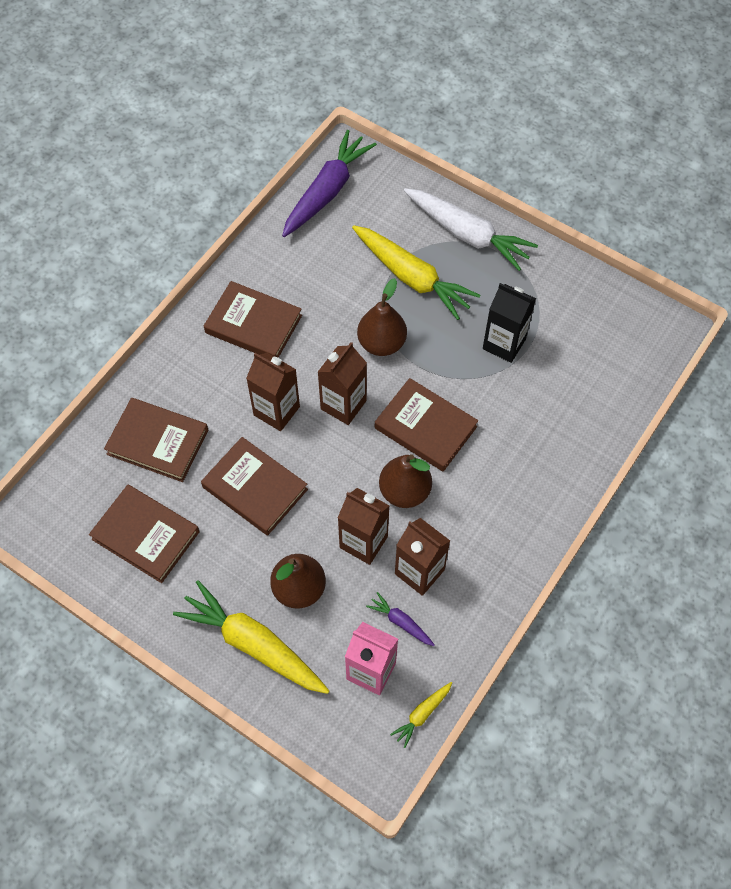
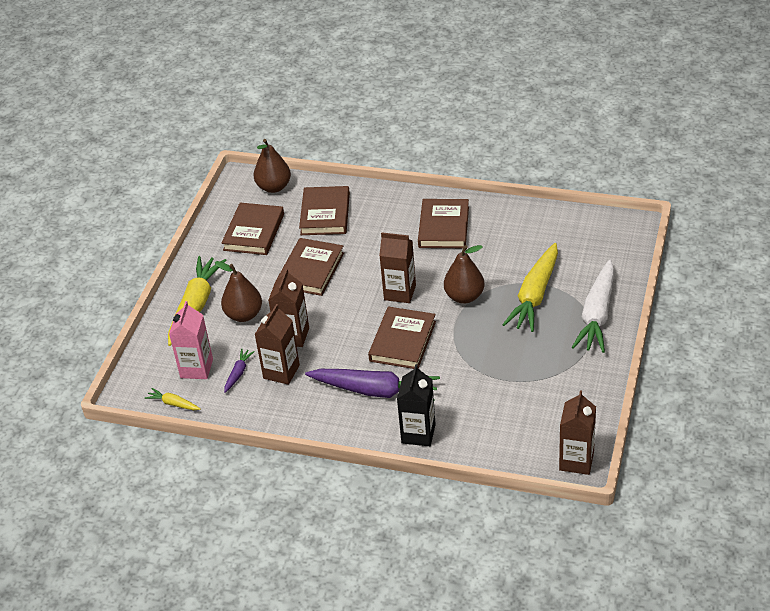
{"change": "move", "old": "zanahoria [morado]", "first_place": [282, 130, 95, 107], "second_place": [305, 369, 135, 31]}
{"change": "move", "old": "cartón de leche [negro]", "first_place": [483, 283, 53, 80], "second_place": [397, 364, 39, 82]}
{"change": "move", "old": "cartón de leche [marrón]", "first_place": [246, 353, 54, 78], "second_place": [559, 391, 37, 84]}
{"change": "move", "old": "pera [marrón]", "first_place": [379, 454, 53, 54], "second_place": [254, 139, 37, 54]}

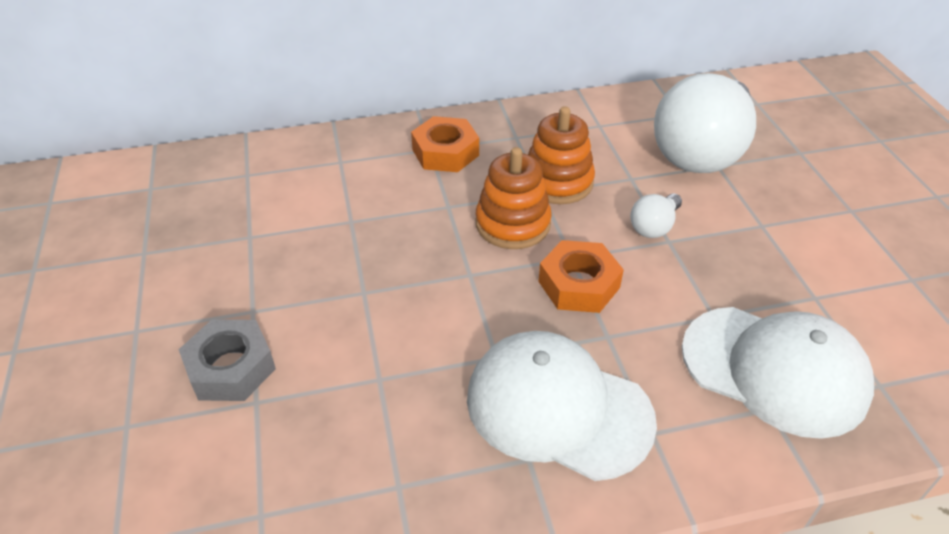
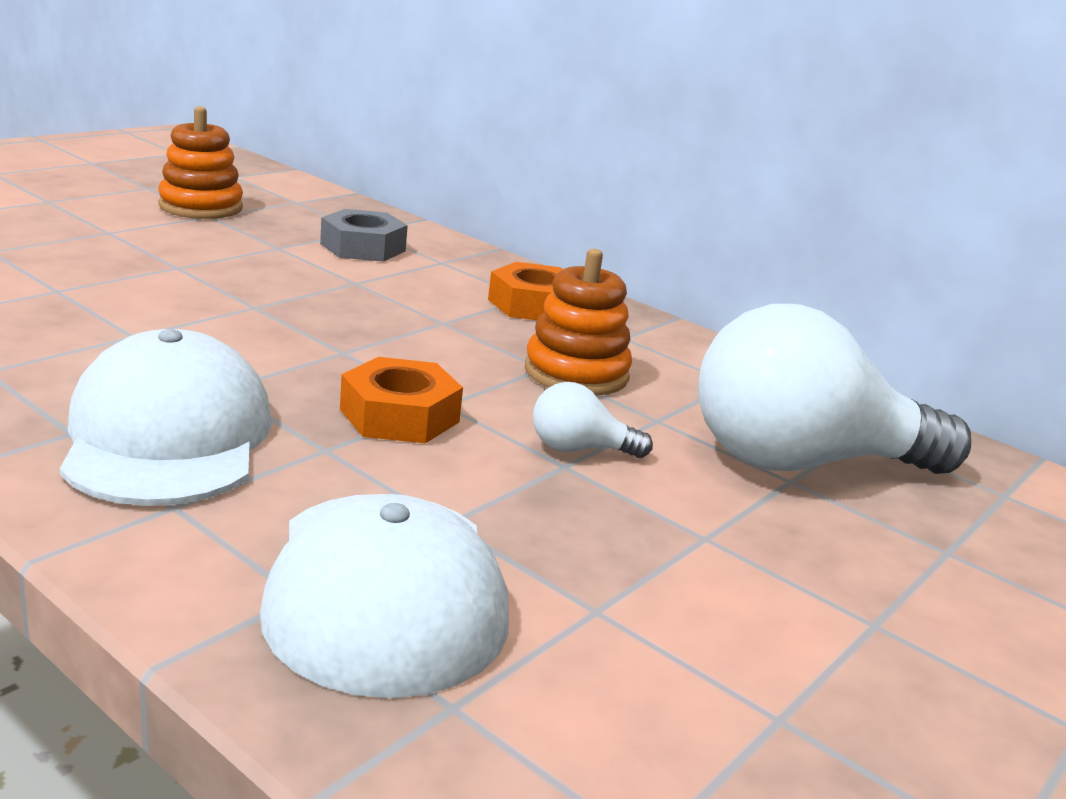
{"change": "move", "old": "juguete apilable [naranja]", "first_place": [476, 147, 76, 102], "second_place": [158, 106, 85, 113]}
{"change": "move", "old": "tuerca [gris]", "first_place": [178, 319, 98, 82], "second_place": [320, 209, 88, 53]}

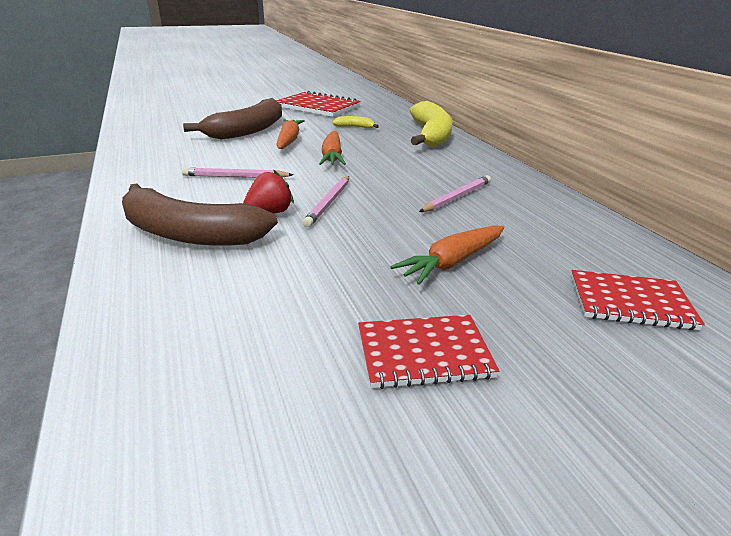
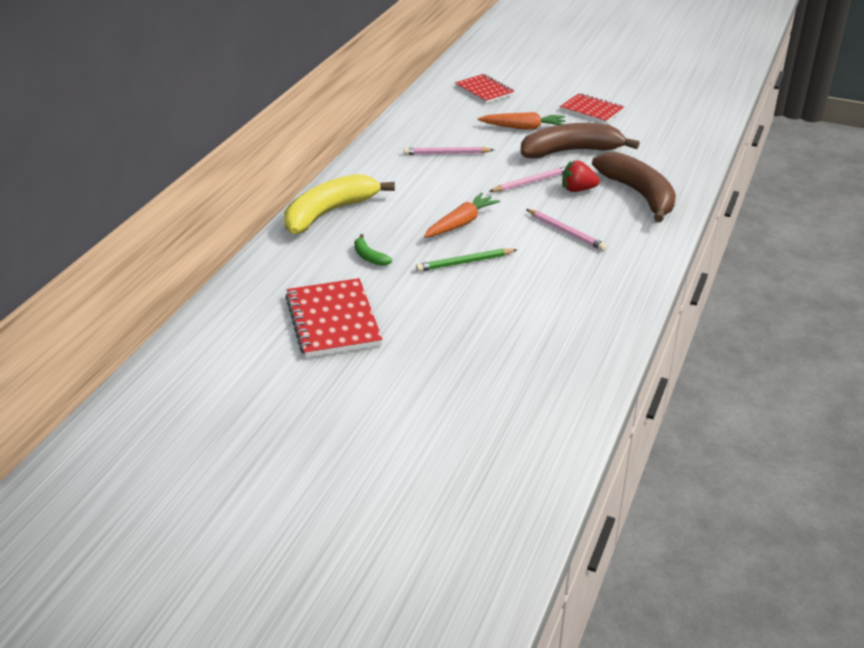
{"change": "move", "old": "plátano [marrón]", "first_place": [183, 98, 99, 42], "second_place": [521, 123, 119, 35]}
{"change": "recolor", "old": "plátano [amarillo]", "new": "plátano [verde]", "first_place": [332, 116, 47, 12], "second_place": [354, 234, 38, 32]}
{"change": "replace", "old": "zanahoria [naranja]", "new": "lápiz [verde]", "first_place": [276, 119, 28, 30], "second_place": [416, 249, 101, 23]}

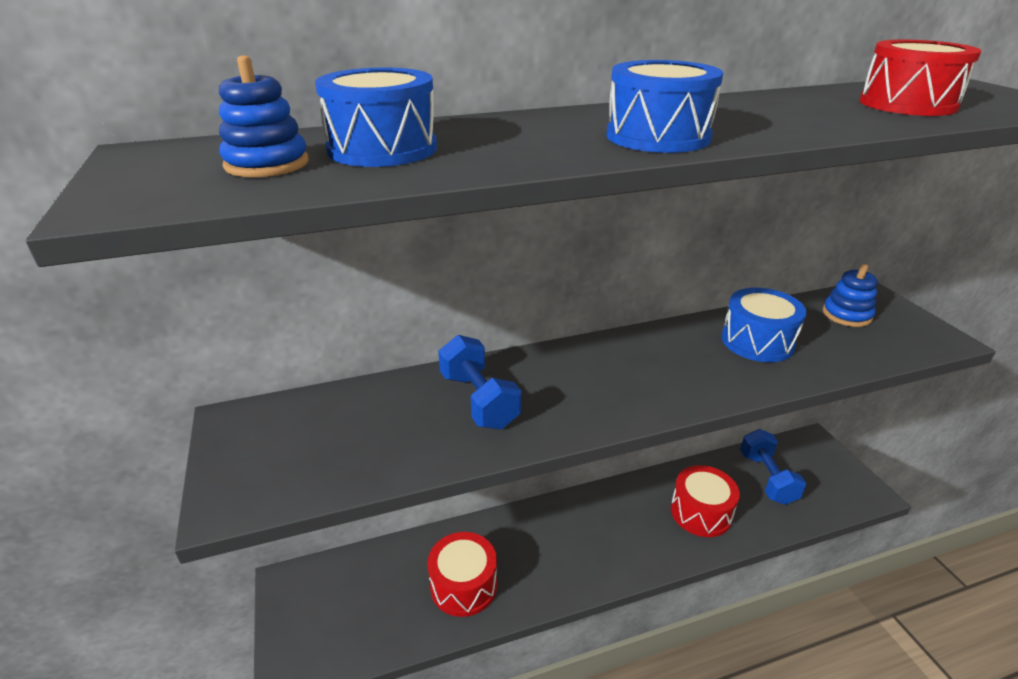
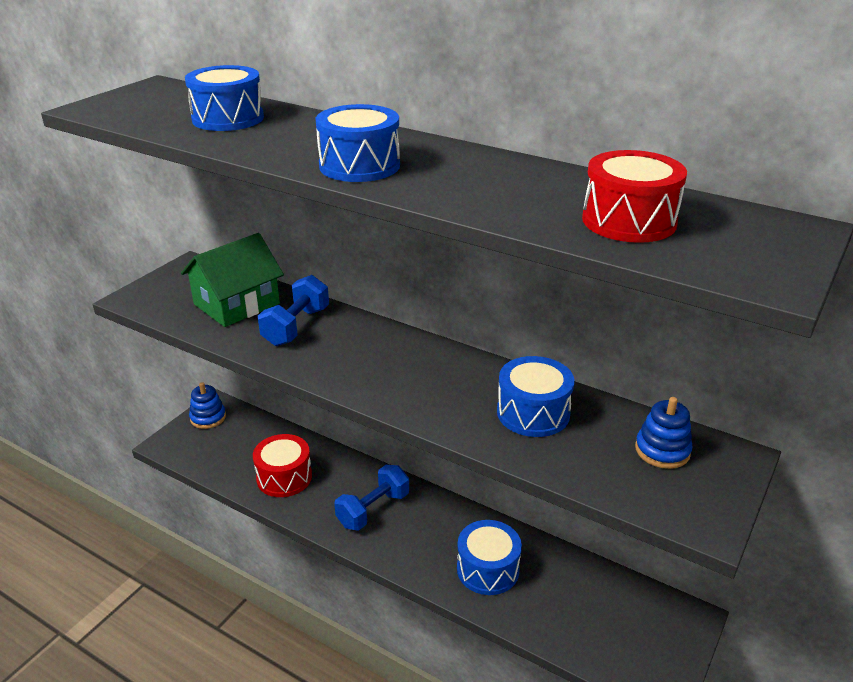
{"change": "move", "old": "juguete apilable [azul]", "first_place": [219, 55, 90, 122], "second_place": [189, 382, 37, 47]}
{"change": "move", "old": "mancuerna [azul]", "first_place": [740, 429, 66, 76], "second_place": [334, 465, 75, 66]}
{"change": "recolor", "old": "tambor [rojo]", "new": "tambor [azul]", "first_place": [671, 465, 69, 72], "second_place": [457, 520, 65, 75]}
{"change": "insert", "new": "casa [verde]", "second_place": [181, 233, 103, 94]}

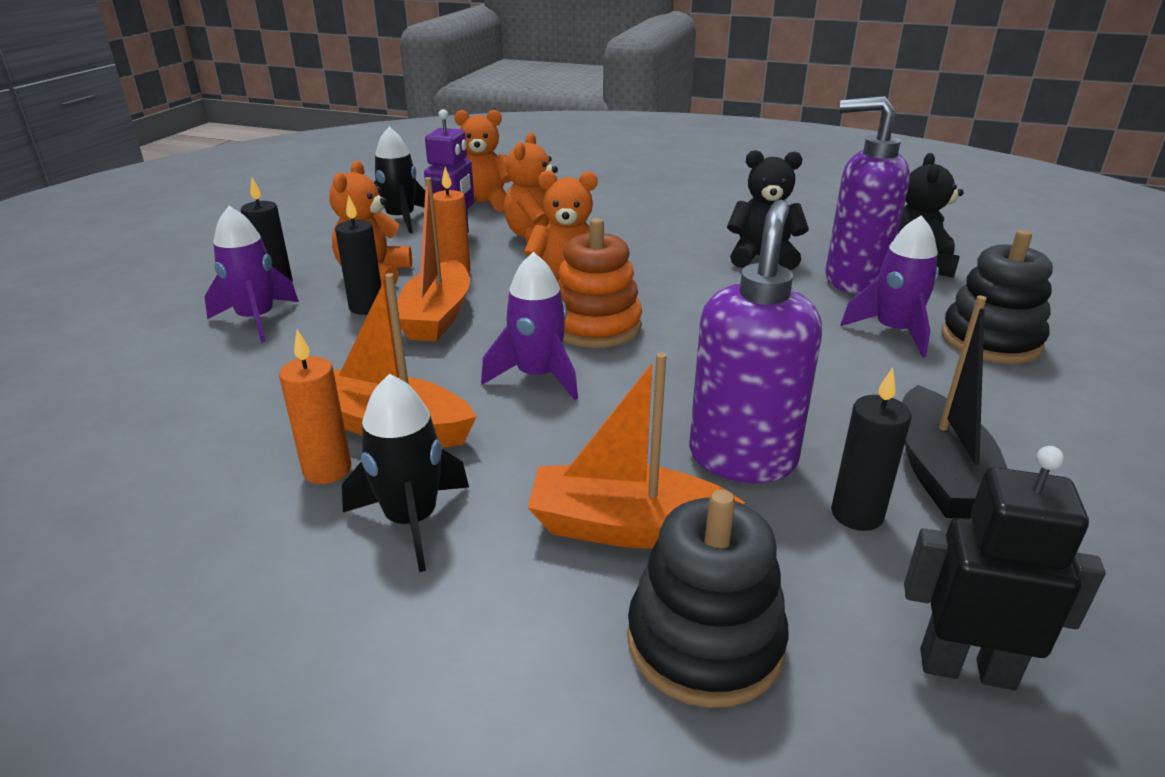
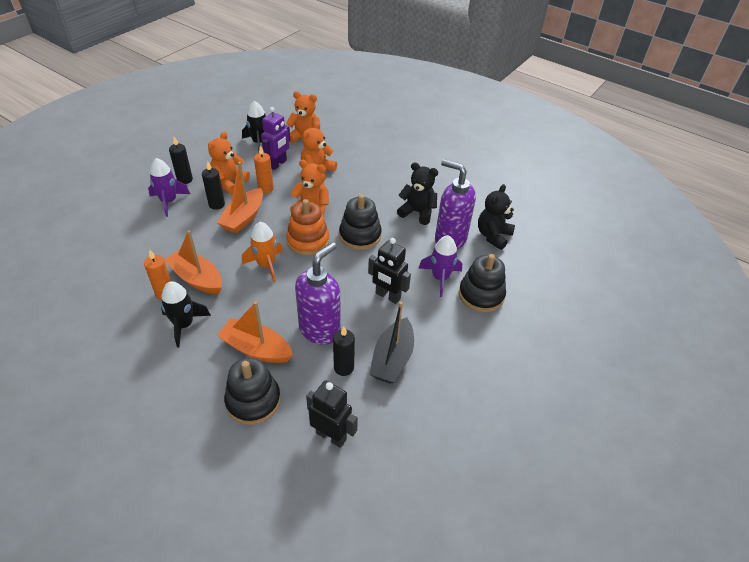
{"change": "recolor", "old": "cohete [morado]", "new": "cohete [naranja]", "first_place": [481, 252, 97, 148], "second_place": [242, 222, 41, 60]}
{"change": "insert", "new": "juguete apilable [negro]", "second_place": [339, 194, 43, 56]}
{"change": "insert", "new": "robot [negro]", "second_place": [368, 238, 43, 66]}

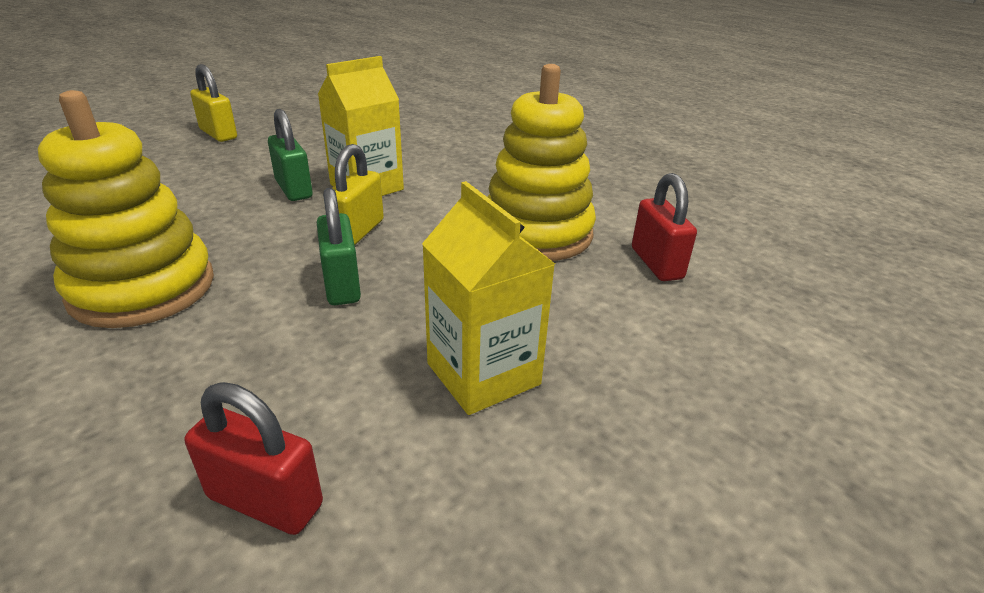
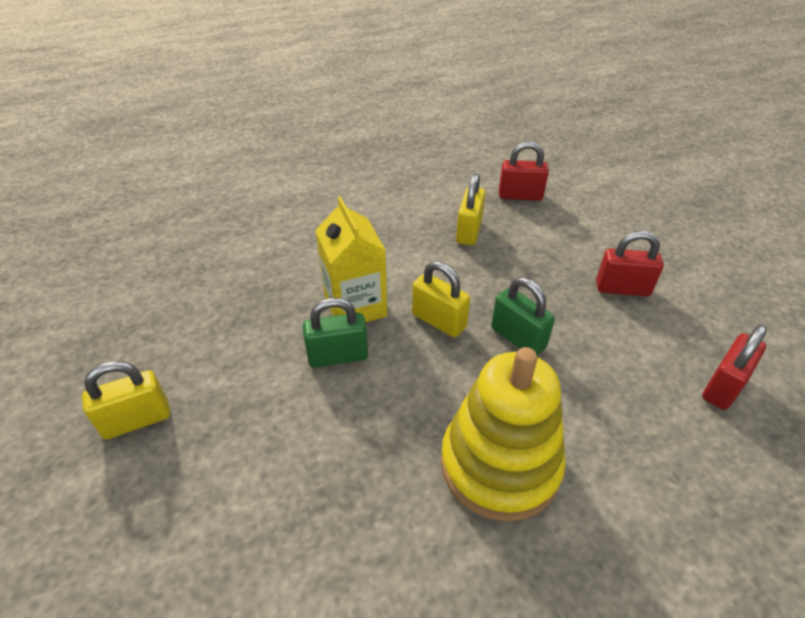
{"change": "replace", "old": "juguete apilable [amarillo]", "new": "candado [amarillo]", "first_place": [487, 64, 109, 197], "second_place": [456, 174, 30, 71]}
{"change": "replace", "old": "cartón de leche [amarillo]", "new": "candado [rojo]", "first_place": [422, 181, 133, 234], "second_place": [596, 231, 68, 65]}
{"change": "rotate", "old": "candado [verde]", "first_place": [317, 188, 44, 117], "second_place": [491, 277, 64, 78], "degrees": 45}

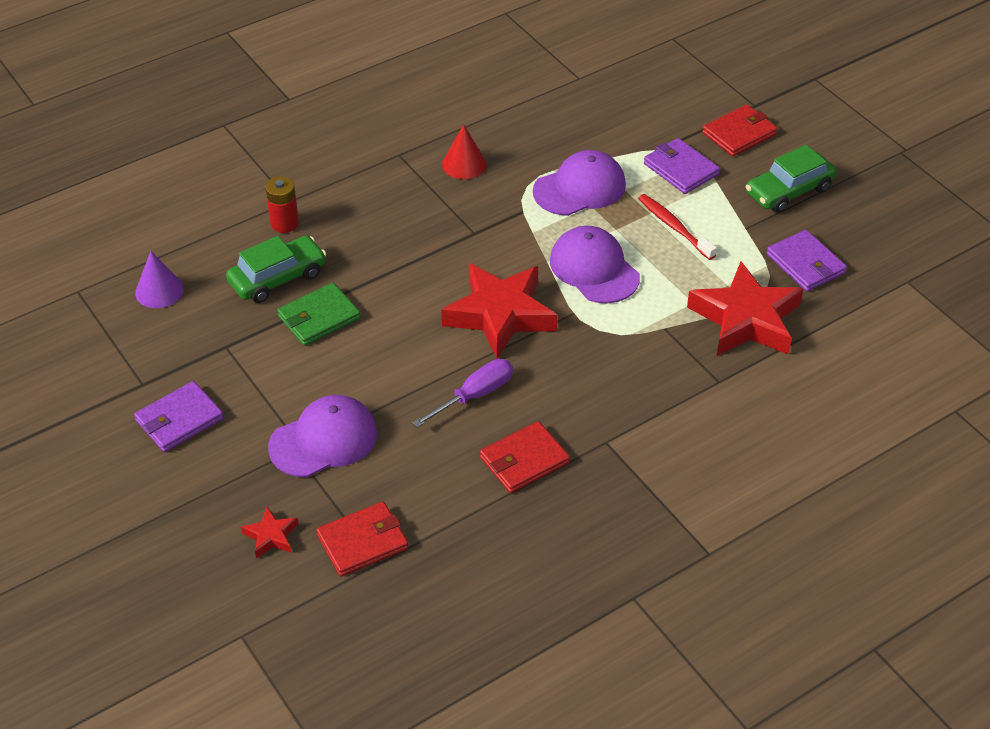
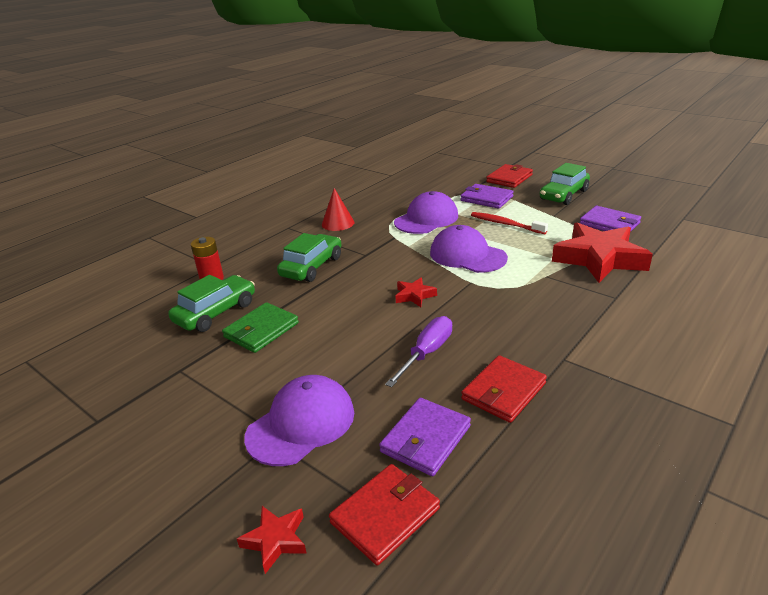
{"change": "delete", "old": "cono [morado]", "first_place": [135, 251, 49, 57]}
{"change": "resize", "old": "estrella [rojo]", "first_place": [442, 263, 116, 96], "second_place": [396, 277, 41, 30], "factor": 0.44}
{"change": "move", "old": "cartera [morado]", "first_place": [134, 381, 90, 71], "second_place": [379, 398, 92, 78]}
{"change": "insert", "new": "coche [verde]", "second_place": [277, 233, 64, 49]}

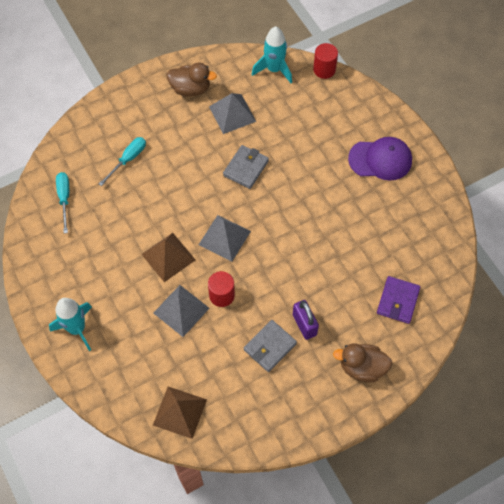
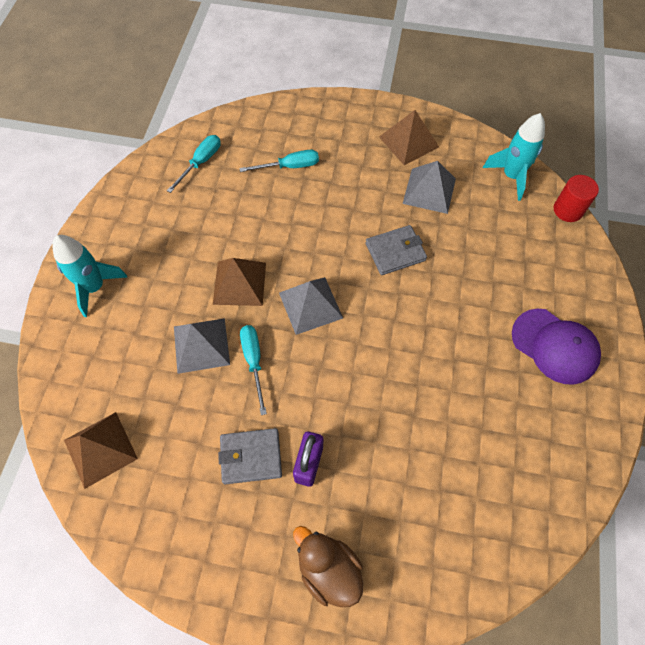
{"change": "replace", "old": "pato [marrón]", "new": "pirámide [marrón]", "first_place": [167, 63, 50, 33], "second_place": [379, 110, 60, 55]}
{"change": "replace", "old": "cilindro [rojo]", "new": "destornillador [turquesa]", "first_place": [208, 271, 27, 36], "second_place": [240, 325, 27, 90]}
{"change": "delete", "old": "cartera [morado]", "first_place": [377, 276, 43, 48]}

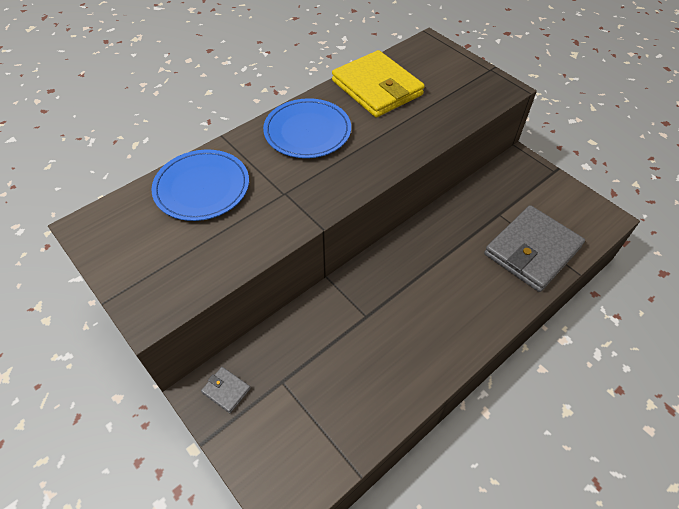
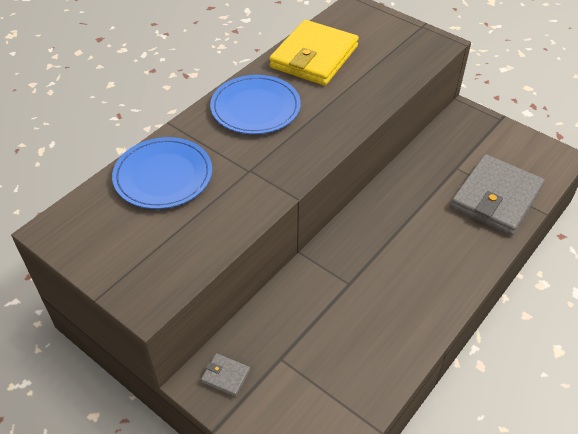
{"change": "rotate", "old": "cartera [amarillo]", "first_place": [332, 50, 93, 67], "second_place": [269, 20, 90, 65], "degrees": 75}

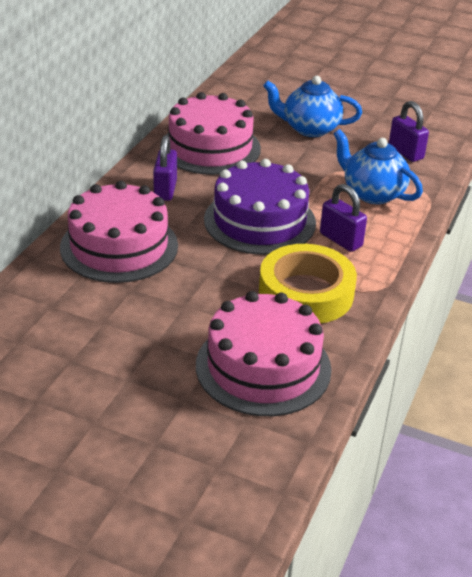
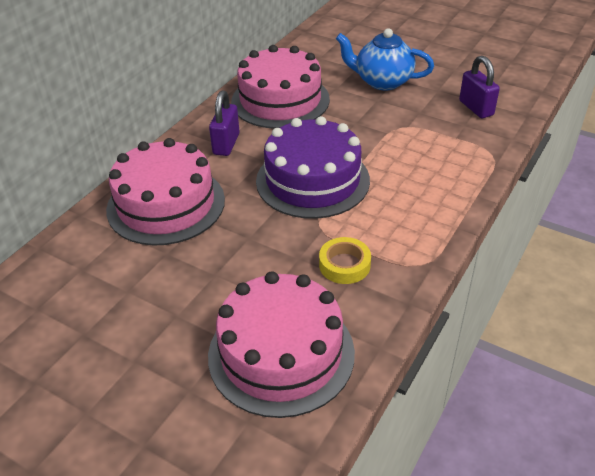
{"change": "delete", "old": "tetera [azul]", "first_place": [334, 129, 89, 75]}
{"change": "delete", "old": "candado [morado]", "first_place": [320, 184, 47, 68]}
{"change": "resize", "old": "cinta adhesiva [amarillo]", "first_place": [259, 244, 98, 79], "second_place": [319, 237, 52, 47], "factor": 0.51}

